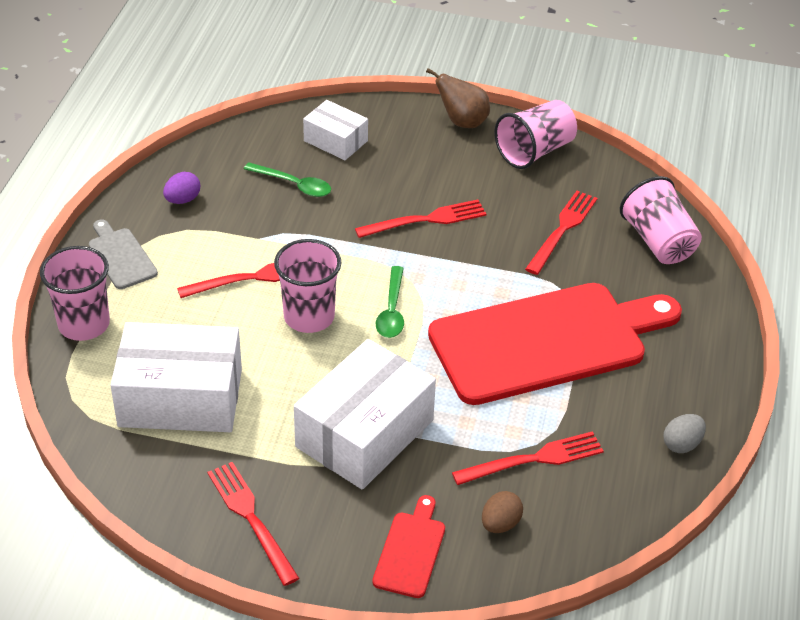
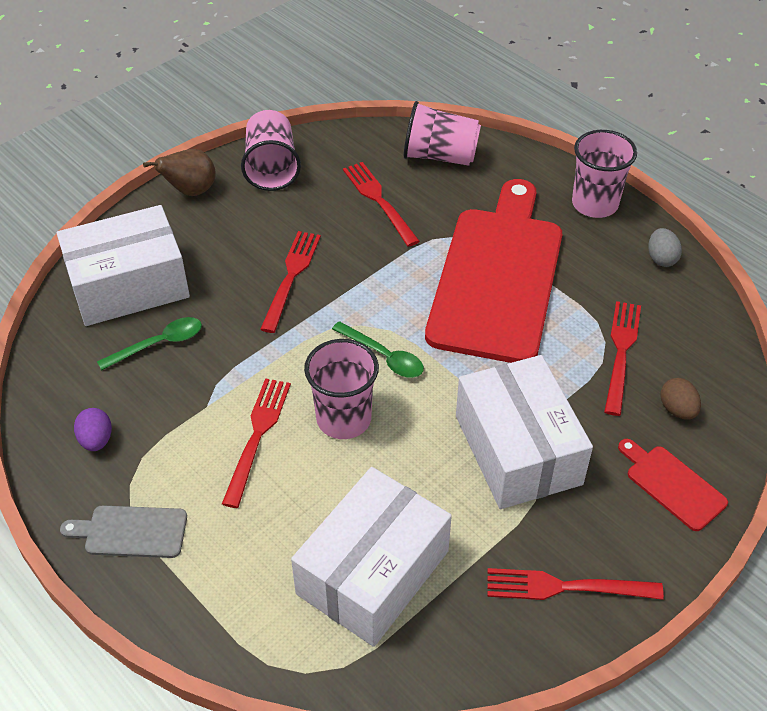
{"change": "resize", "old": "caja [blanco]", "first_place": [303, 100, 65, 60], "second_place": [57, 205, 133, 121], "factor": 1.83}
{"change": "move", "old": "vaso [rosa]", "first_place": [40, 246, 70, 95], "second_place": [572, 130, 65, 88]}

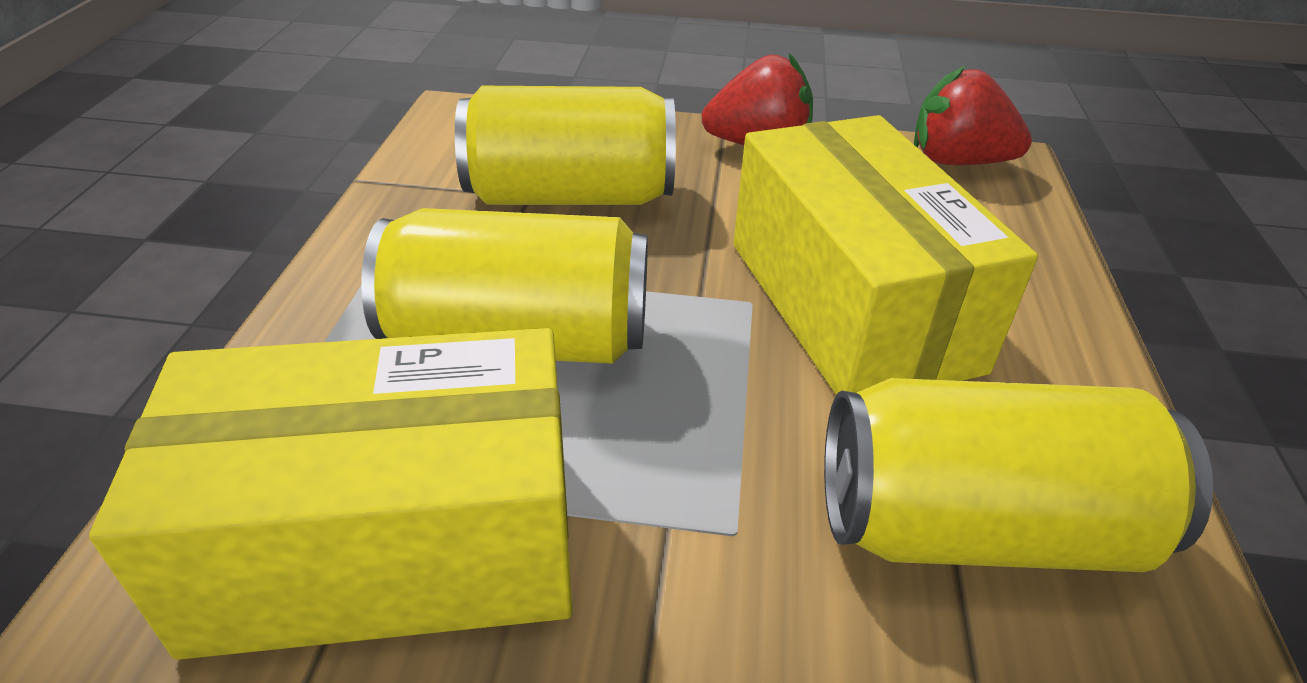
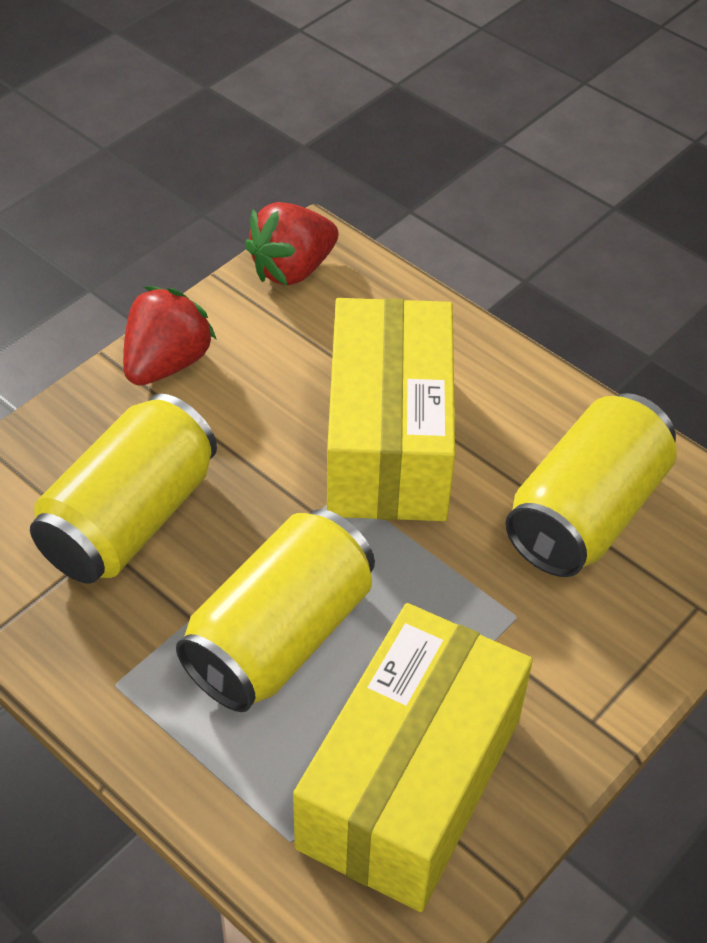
{"change": "rotate", "old": "caja [amarillo]", "first_place": [733, 115, 305, 280], "second_place": [327, 298, 128, 223], "degrees": 75}

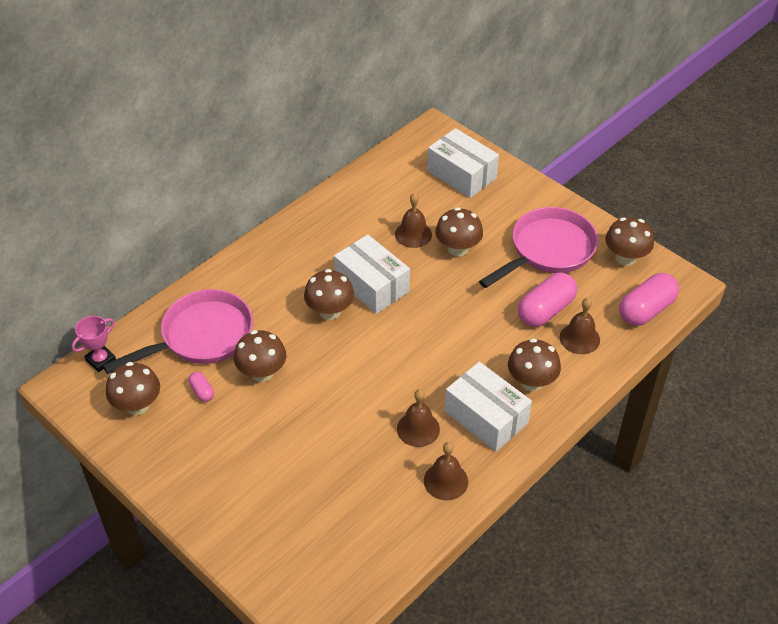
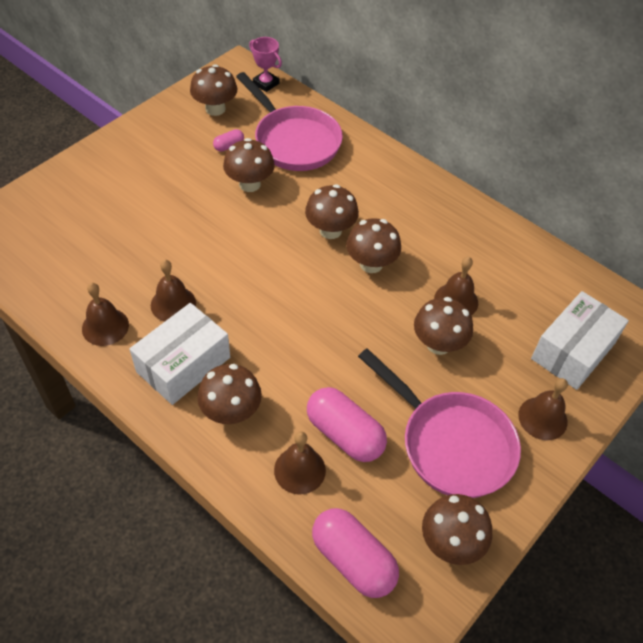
{"change": "replace", "old": "caja [blanco]", "new": "seta [marrón]", "first_place": [334, 234, 76, 80], "second_place": [346, 218, 55, 55]}
{"change": "insert", "new": "campana [marrón]", "second_place": [518, 378, 50, 62]}

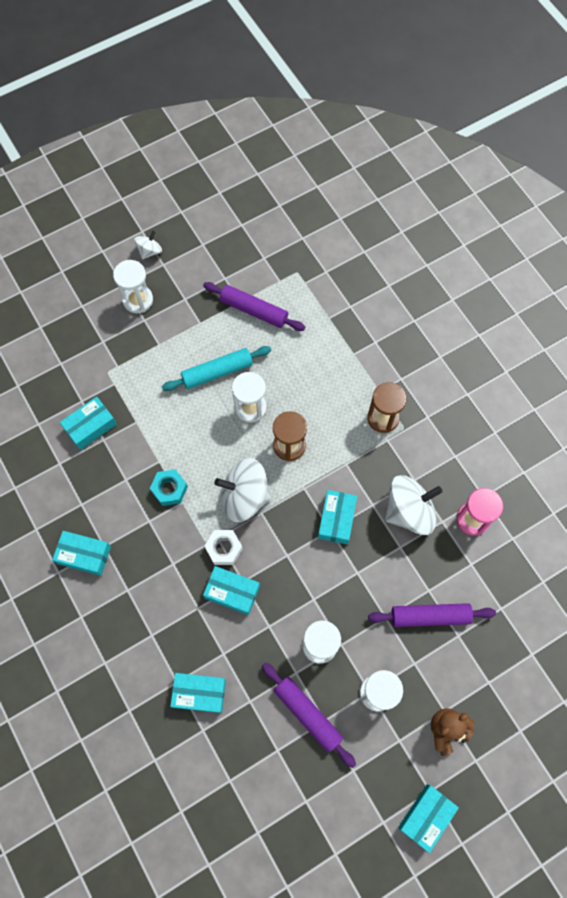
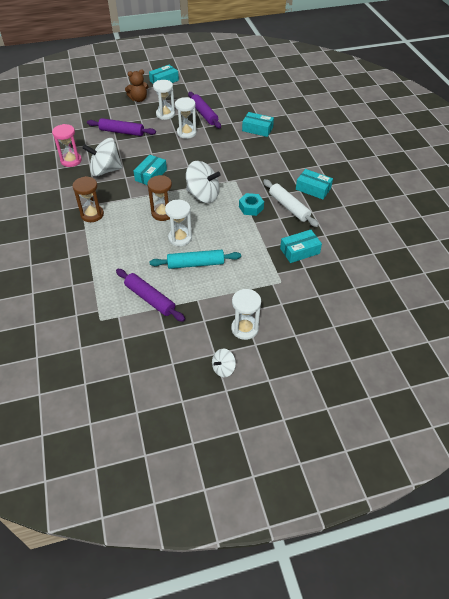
{"change": "delete", "old": "tuerca [blanco]", "first_place": [205, 530, 38, 35]}
{"change": "delete", "old": "caja [turquesa]", "first_place": [203, 566, 57, 49]}
{"change": "insert", "new": "rodillo [blanco]", "second_place": [263, 179, 56, 48]}

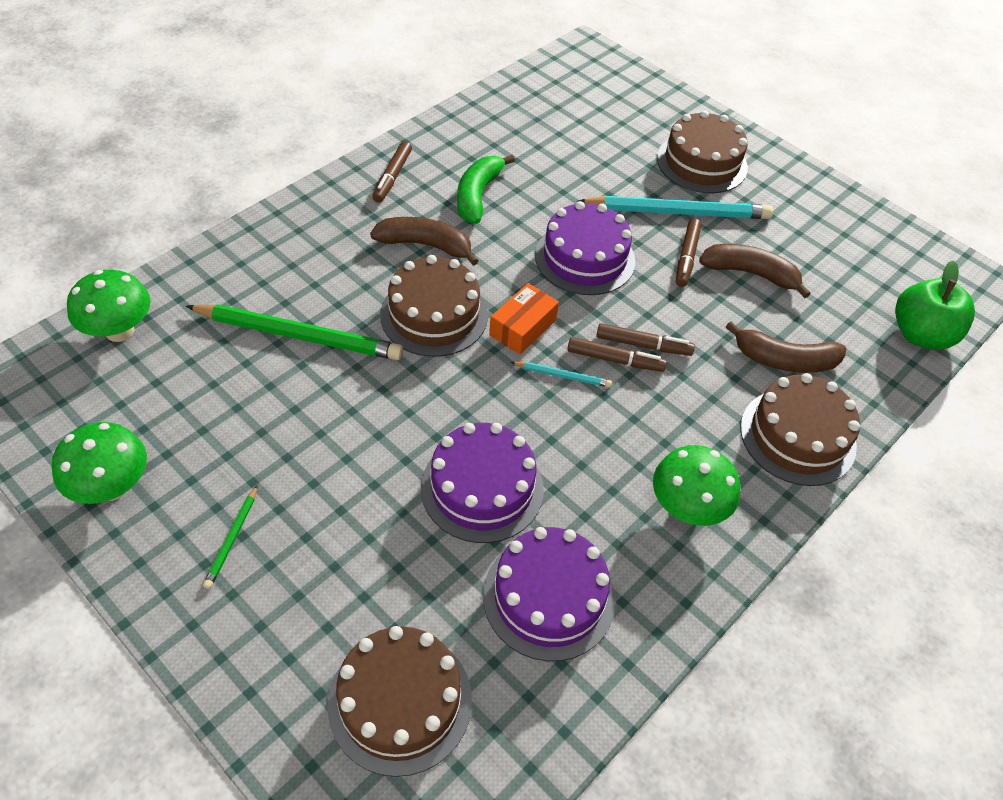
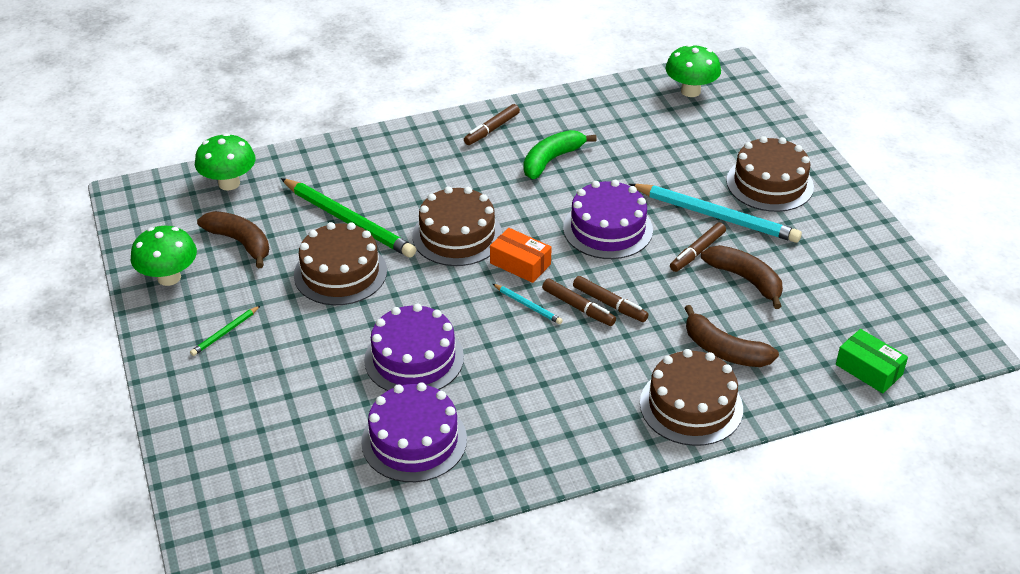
{"change": "move", "old": "plátano [marrón]", "first_place": [370, 217, 109, 49], "second_place": [197, 211, 72, 57]}
{"change": "replace", "old": "manzana [verde]", "new": "caja [verde]", "first_place": [895, 260, 80, 90], "second_place": [836, 329, 72, 64]}
{"change": "rotate", "old": "caja [naranja]", "first_place": [489, 283, 70, 72], "second_place": [490, 228, 62, 55], "degrees": 60}
{"change": "move", "old": "seta [verde]", "first_place": [653, 445, 87, 81], "second_place": [665, 44, 56, 53]}
{"change": "move", "old": "tarta [marrón]", "first_place": [328, 626, 144, 151], "second_place": [294, 222, 93, 83]}

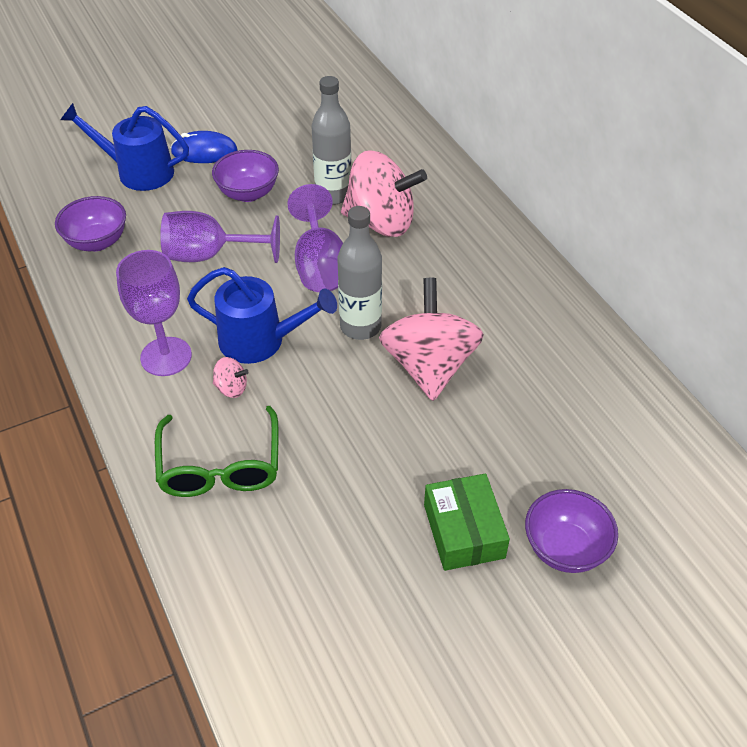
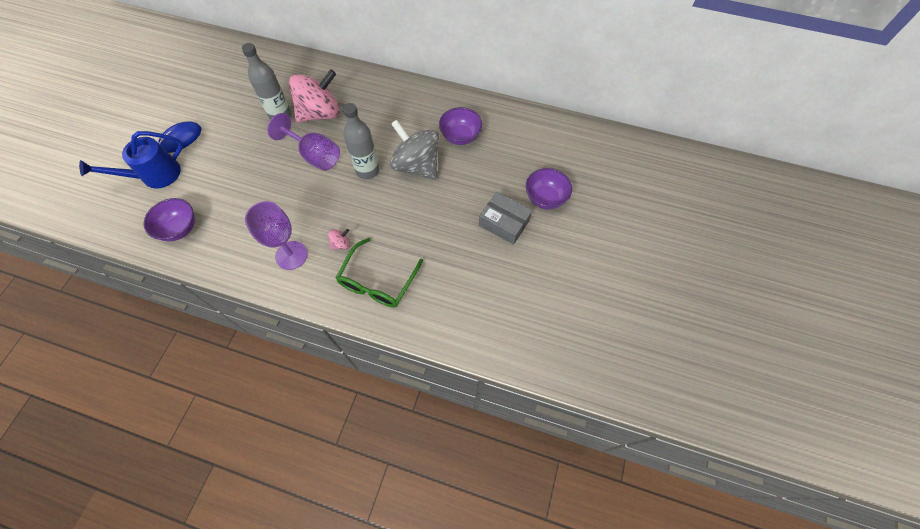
{"change": "move", "old": "cuenco [morado]", "first_place": [212, 150, 67, 52], "second_place": [439, 107, 43, 38]}
{"change": "delete", "old": "copa [morado]", "first_place": [160, 211, 120, 52]}
{"change": "delete", "old": "regadera [azul]", "first_place": [187, 267, 150, 97]}
{"change": "recolor", "old": "peonza [rosa]", "new": "peonza [gris]", "first_place": [379, 278, 105, 123], "second_place": [390, 120, 50, 60]}
{"change": "rotate", "old": "gafas [verde]", "first_place": [155, 406, 124, 91], "second_place": [336, 238, 87, 70], "degrees": 75}
{"change": "recolor", "old": "caja [verde]", "new": "caja [gris]", "first_place": [424, 474, 86, 97], "second_place": [479, 192, 53, 53]}

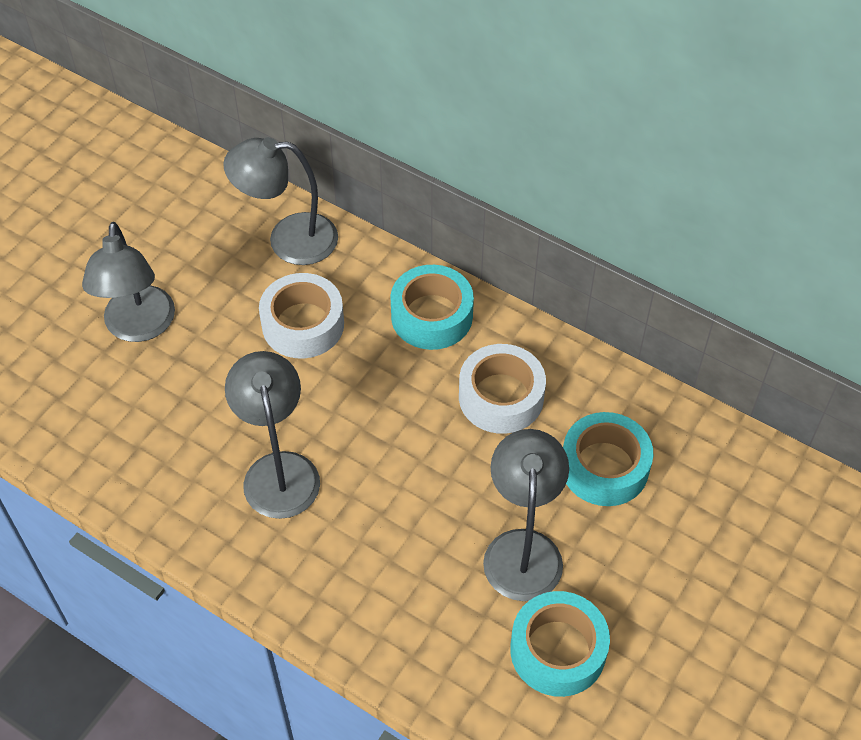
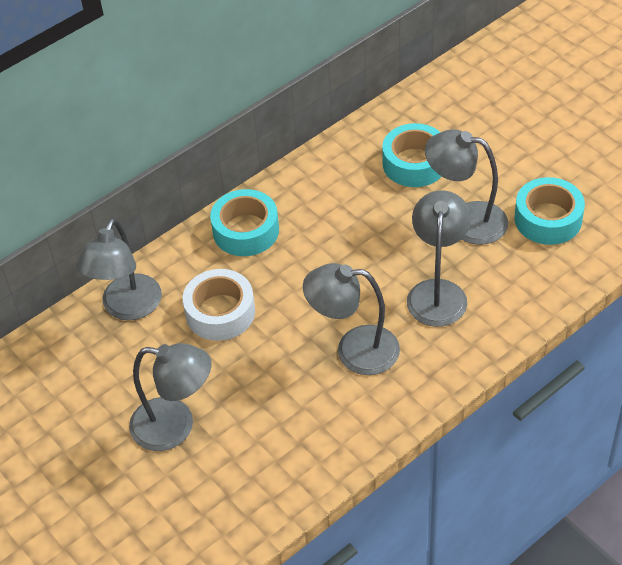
{"change": "delete", "old": "cinta adhesiva [blanco]", "first_place": [459, 344, 87, 90]}
{"change": "insert", "new": "lámpara [gris]", "second_place": [407, 190, 64, 137]}

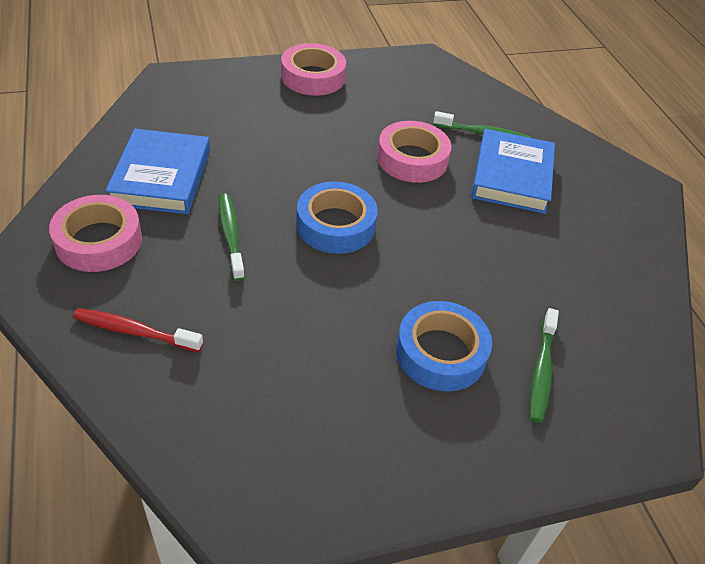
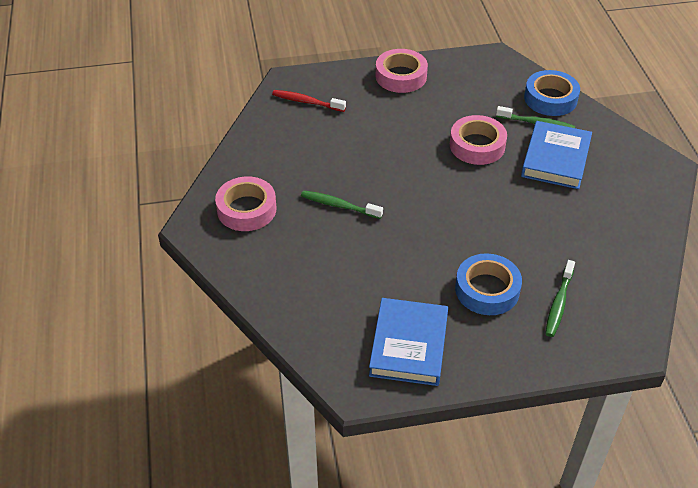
{"change": "move", "old": "libro [azul]", "first_place": [105, 129, 105, 85], "second_place": [369, 298, 79, 88]}
{"change": "move", "old": "cinta adhesiva [azul]", "first_place": [296, 182, 82, 72], "second_place": [524, 70, 56, 46]}
{"change": "rotate", "old": "cepillo de dientes [verde]", "first_place": [219, 194, 26, 87], "second_place": [301, 190, 82, 29], "degrees": -60}
{"change": "move", "old": "cepillo de dientes [rojo]", "first_place": [73, 308, 130, 44], "second_place": [272, 90, 74, 22]}

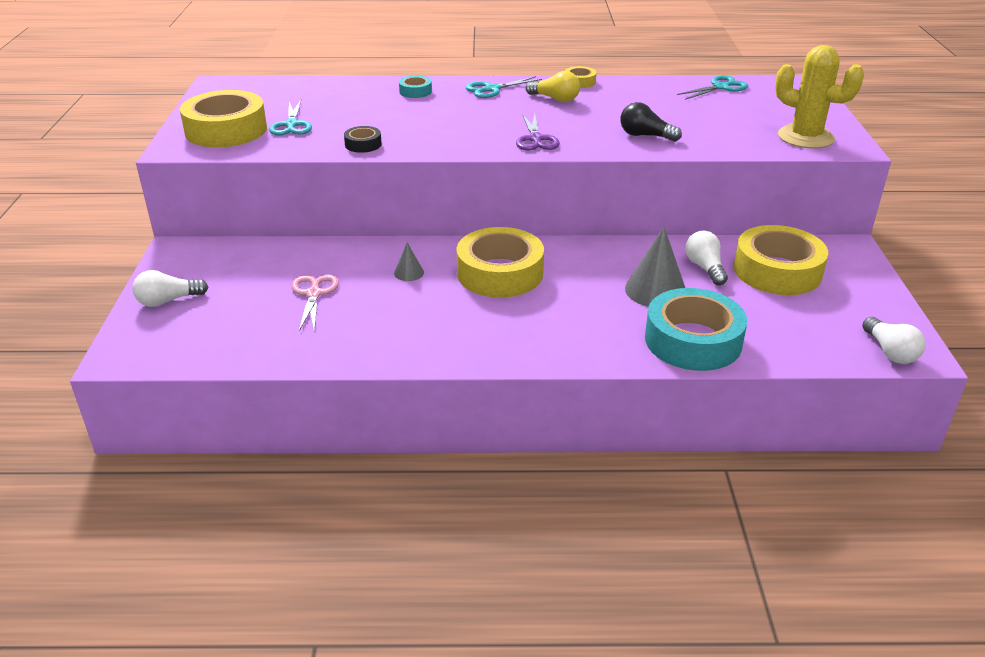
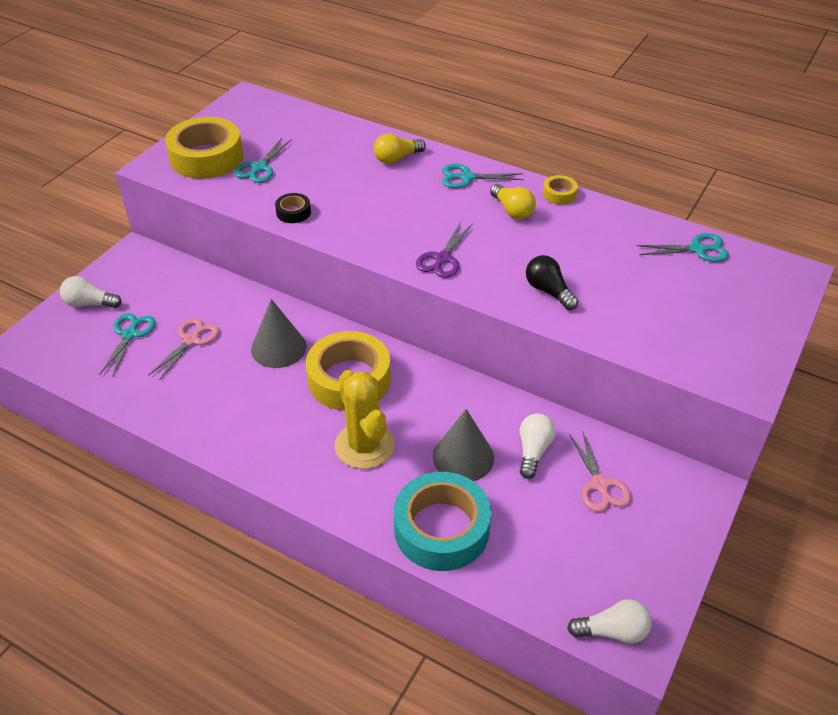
{"change": "move", "old": "cactus [amarillo]", "first_place": [775, 45, 89, 104], "second_place": [335, 370, 60, 99]}
{"change": "replace", "old": "cinta adhesiva [turquesa]", "new": "bombilla [amarillo]", "first_place": [399, 76, 33, 22], "second_place": [373, 133, 53, 31]}
{"change": "replace", "old": "cinta adhesiva [amarillo]", "new": "tijeras [rosa]", "first_place": [734, 225, 94, 70], "second_place": [569, 430, 62, 82]}
{"change": "resize", "old": "cono [gris]", "first_place": [394, 242, 30, 39], "second_place": [251, 299, 55, 69], "factor": 1.99}
{"change": "rotate", "old": "bombilla [blanco]", "first_place": [862, 317, 64, 47], "second_place": [567, 599, 85, 45], "degrees": -105}
{"change": "insert", "new": "tijeras [turquesa]", "second_place": [99, 313, 57, 64]}

